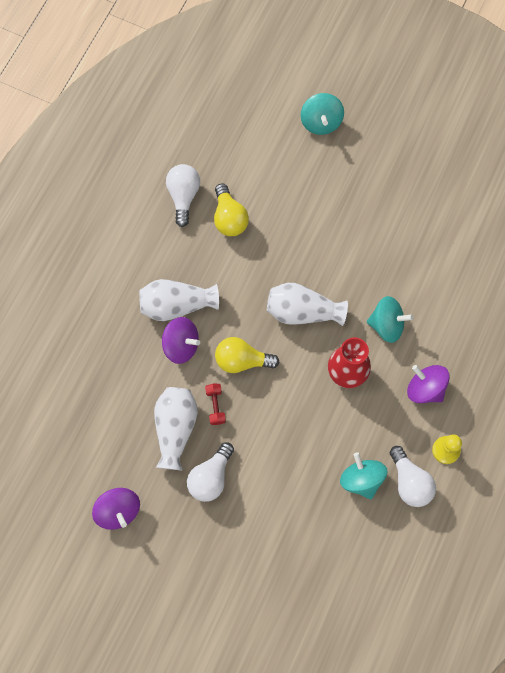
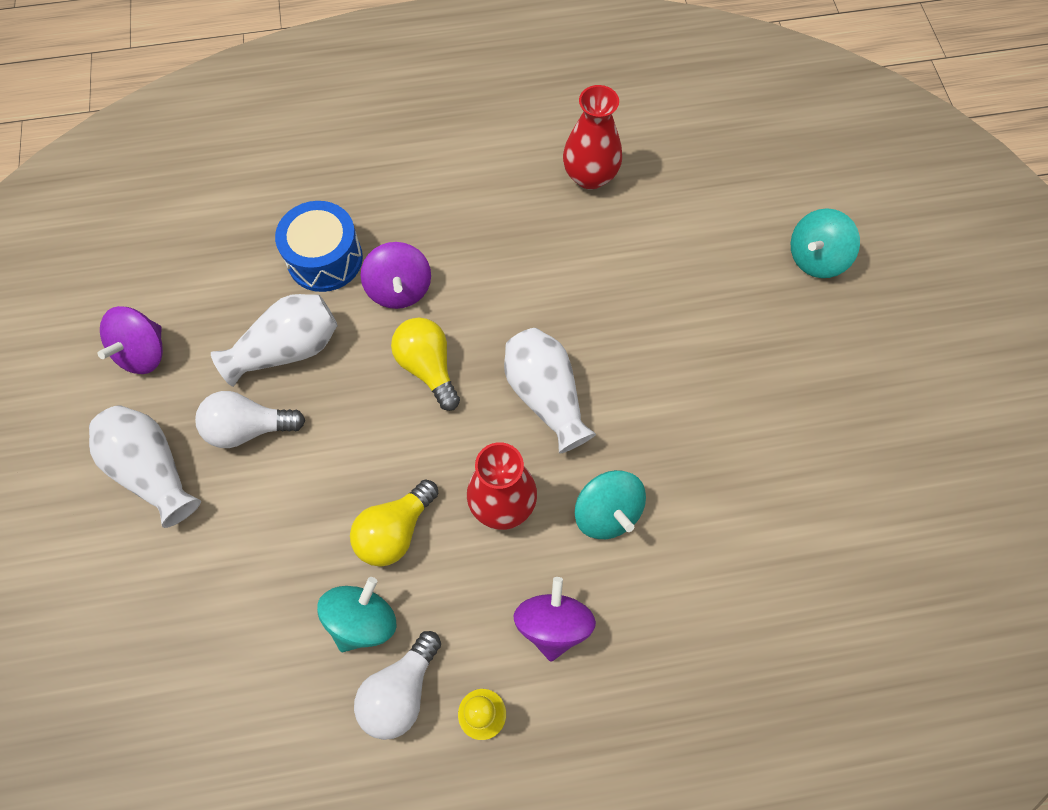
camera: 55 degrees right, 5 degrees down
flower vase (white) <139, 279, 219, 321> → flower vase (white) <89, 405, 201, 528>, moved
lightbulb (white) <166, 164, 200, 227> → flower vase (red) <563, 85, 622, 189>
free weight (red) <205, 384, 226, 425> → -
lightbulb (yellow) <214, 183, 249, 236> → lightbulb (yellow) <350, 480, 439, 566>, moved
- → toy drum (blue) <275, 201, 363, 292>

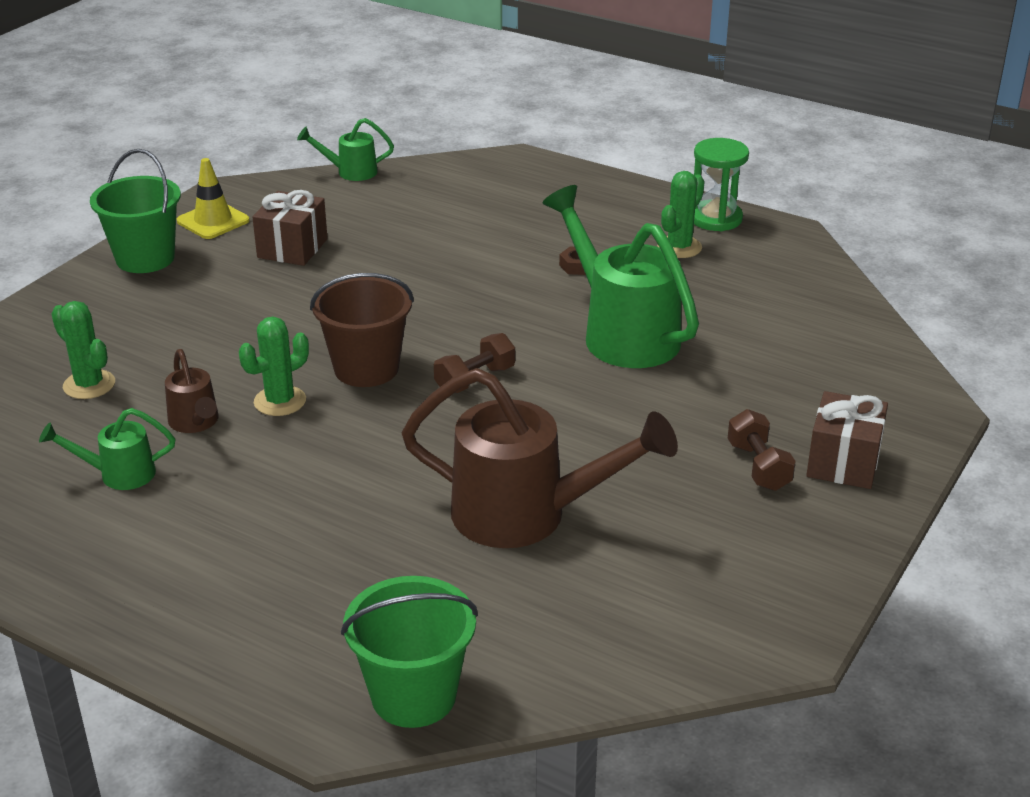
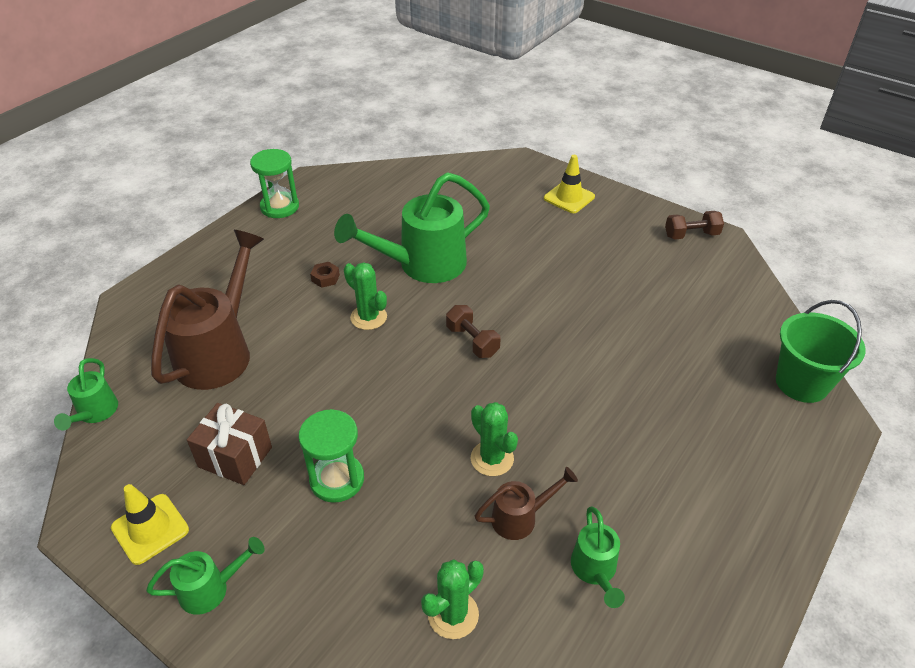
camera: 85 degrees left, 10 degrees up
bucket (leaf-green) <90, 149, 181, 273> → watering pot (leaf-green) <146, 537, 265, 615>
bucket (brown) <310, 273, 414, 387> → -
watering pot (brown) <401, 368, 678, 548> → watering pot (brown) <151, 230, 264, 390>, moved
saguaro cactus (leaf-green) <657, 171, 705, 258> → saguaro cactus (leaf-green) <344, 262, 387, 330>, moved
free weight (brown) <728, 409, 796, 491> → free weight (brown) <665, 211, 724, 240>, moved
present (brown) <807, 391, 888, 489> → road cone (yellow) <544, 155, 595, 213>
- → sand timer (leaf-green) <299, 409, 364, 503>

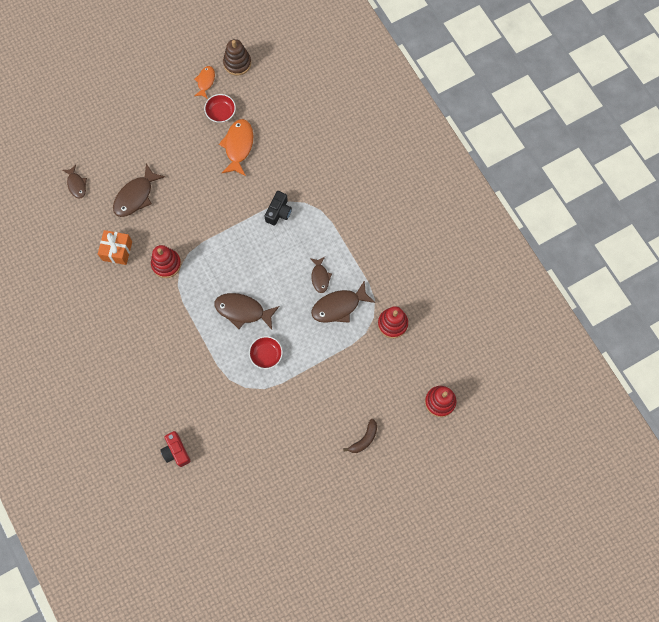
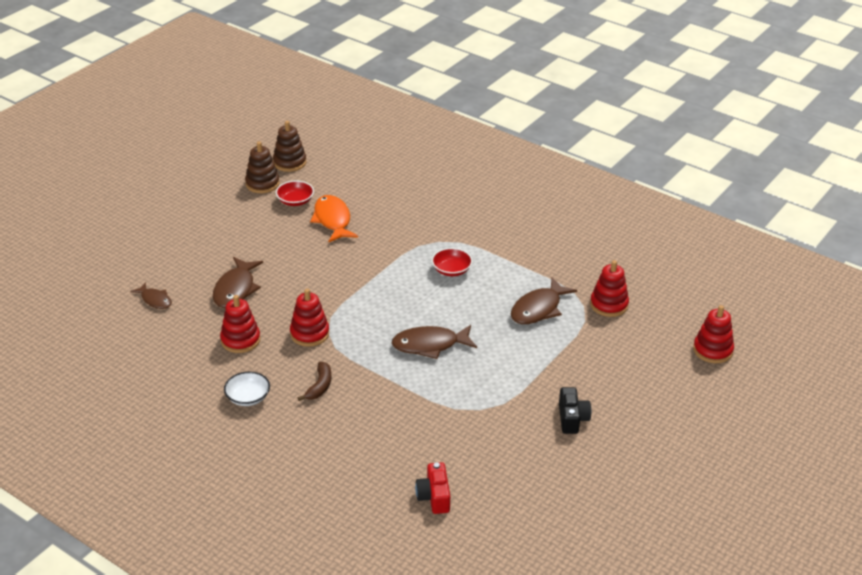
camera: 25 degrees left, 35 degrees down
present (bright orange) <98, 230, 132, 265> → stacking toy (red) <220, 295, 260, 353>
compact camera (red) <161, 431, 190, 467> → compact camera (red) <415, 462, 450, 514>, 45 degrees clockwise
fish (bright orange) <194, 66, 215, 99> → stacking toy (brown) <245, 141, 280, 193>
deep dish (red) <249, 336, 283, 369> → deep dish (red) <432, 248, 473, 276>, moved
compact camera (black) <265, 191, 292, 226> → compact camera (black) <559, 387, 591, 434>, moved
fish (brown) <310, 257, 332, 293> → -
banana (brown) <343, 419, 377, 453> → banana (brown) <298, 362, 331, 401>, moved
- → deep dish (white) <224, 372, 270, 406>

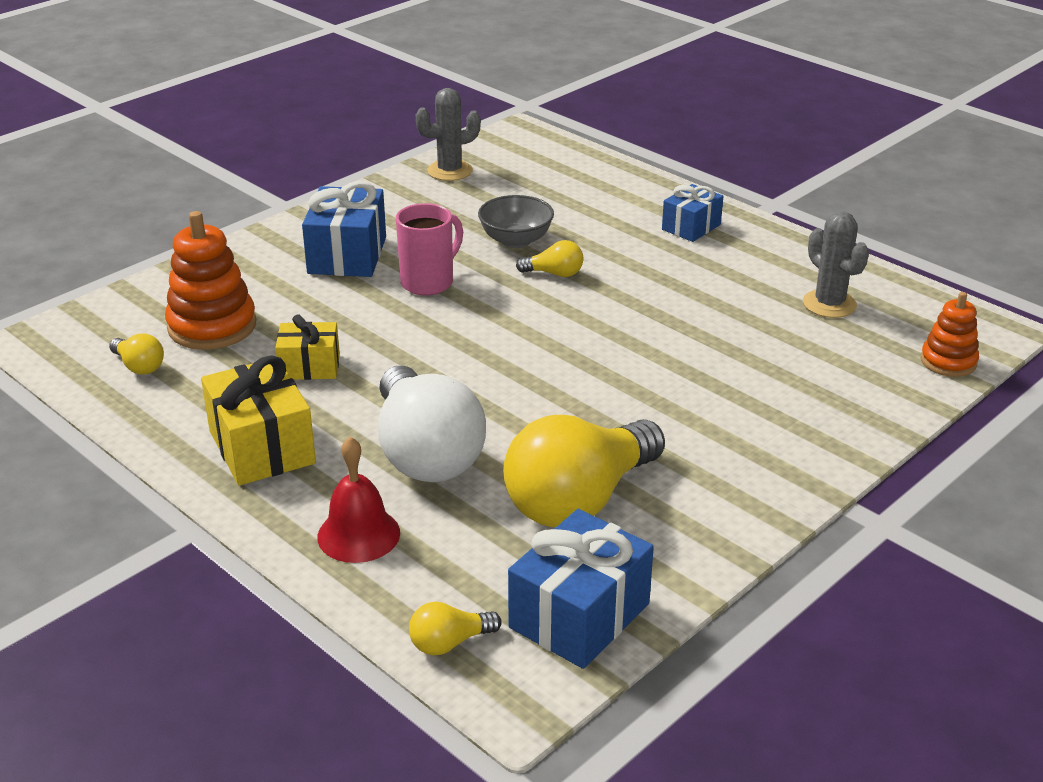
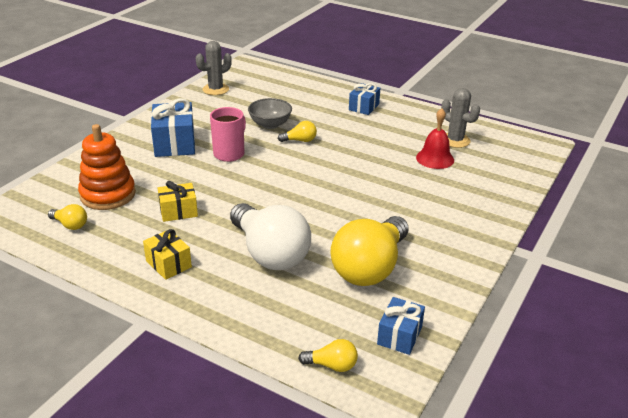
camera: 15 degrees left, 0 degrees up
present (yellow) <201, 355, 316, 486> → present (yellow) <143, 229, 192, 280>, x0.62
school bell (red) <317, 437, 400, 563> → school bell (red) <416, 108, 454, 169>, moved
lightbulb (yellow) <409, 602, 502, 655> → lightbulb (yellow) <298, 339, 358, 372>, 135 degrees counterclockwise
present (blue) <508, 509, 654, 669> → present (blue) <377, 297, 425, 355>, x0.62
stacking toy (bright orange) <921, 292, 979, 377> → -

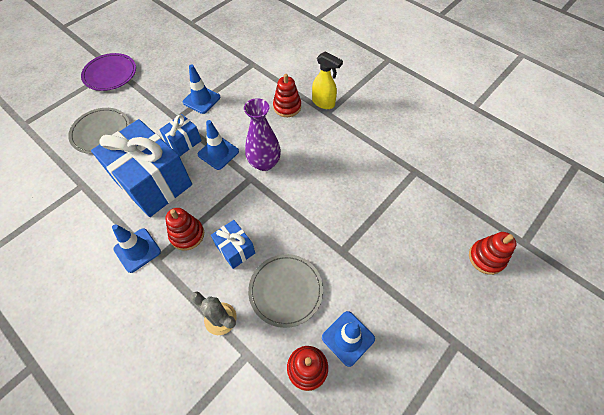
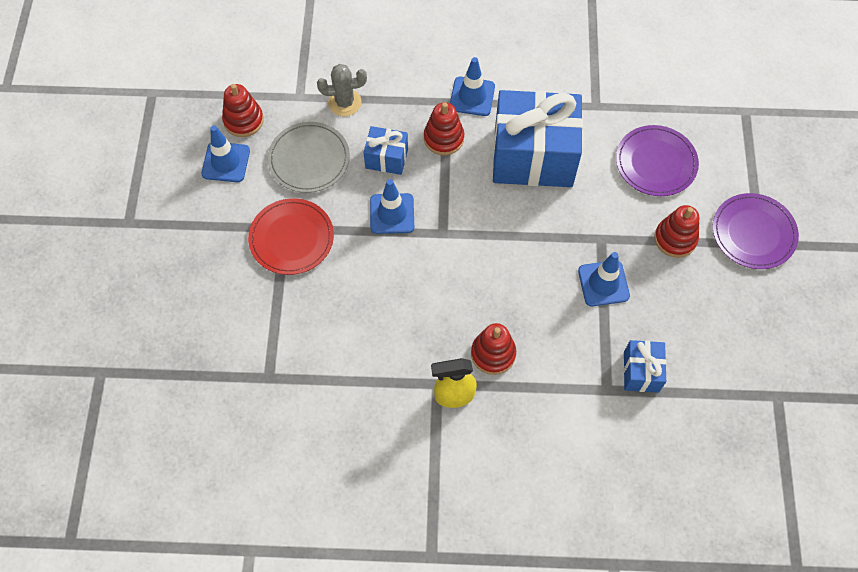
camera: 140 degrees right, 5 degrees up
dinner plate (gray) <68, 108, 130, 154> → dinner plate (purple) <616, 125, 699, 196>
present (blue) <159, 114, 202, 156> → present (blue) <624, 340, 666, 393>, moved
road cone (blue) <198, 120, 239, 170> → road cone (blue) <370, 179, 414, 234>, moved
flower vase (purple) <244, 98, 281, 171> → -
stacking toy (red) <469, 232, 517, 275> → stacking toy (red) <655, 205, 699, 258>, moved
- → dinner plate (red) <248, 198, 334, 275>

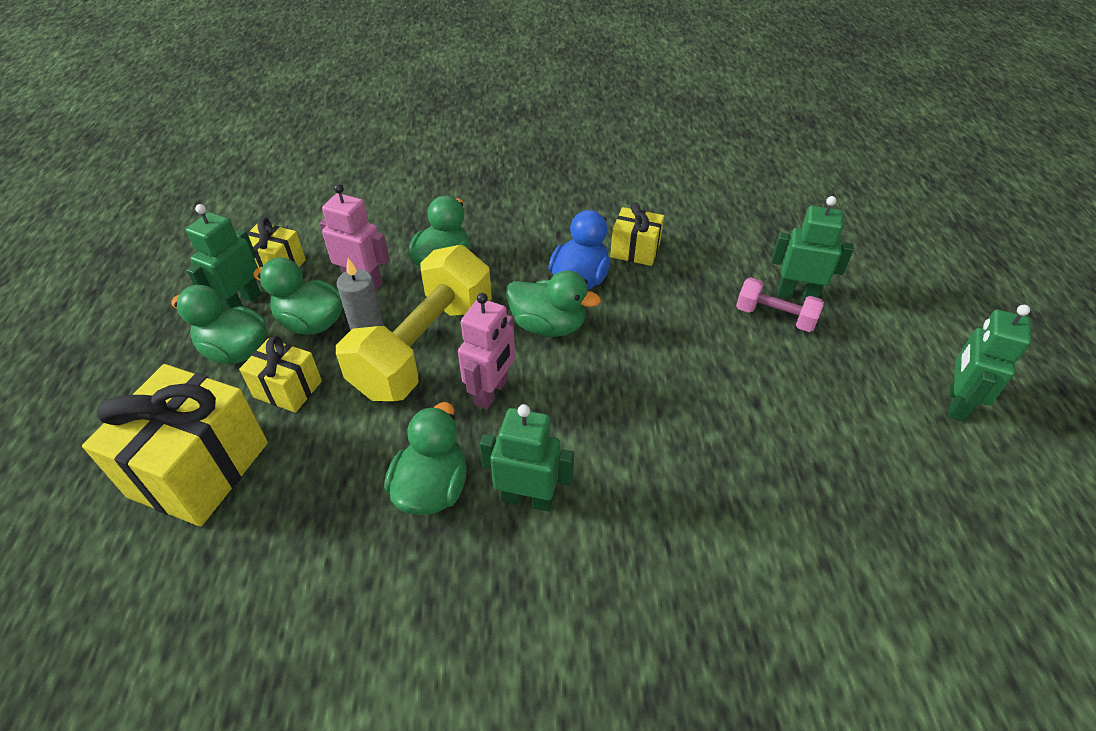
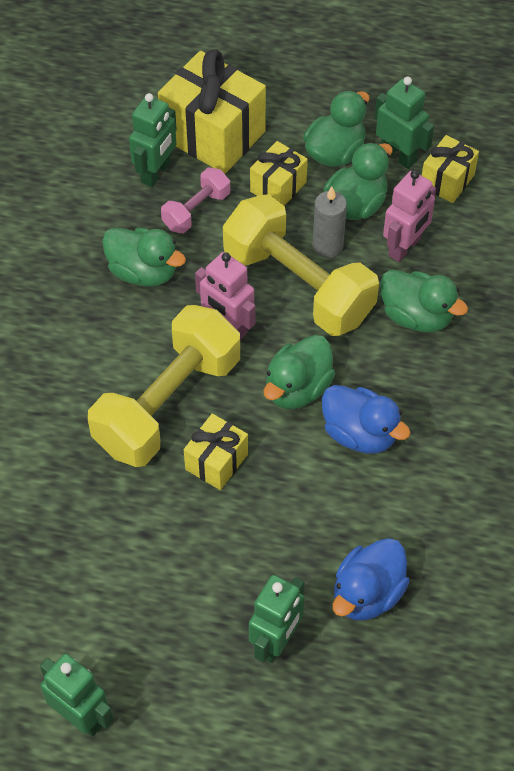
camera: 105 degrees right, 10 degrees up
robot (leaf-green) <480, 404, 574, 512> → robot (leaf-green) <129, 93, 177, 187>, moved
present (yellow) <610, 202, 664, 266> → present (yellow) <184, 413, 248, 490>, moved
free weight (rosy) <736, 278, 824, 332> → free weight (rosy) <161, 167, 230, 233>, moved
- → free weight (yellow) <88, 305, 240, 467>
- → rubber duck (blue) <333, 538, 410, 621>

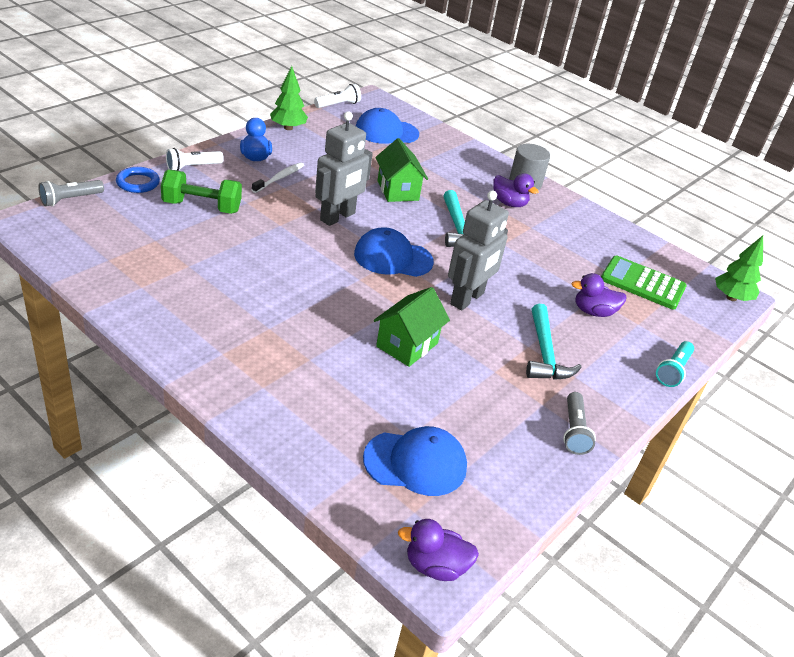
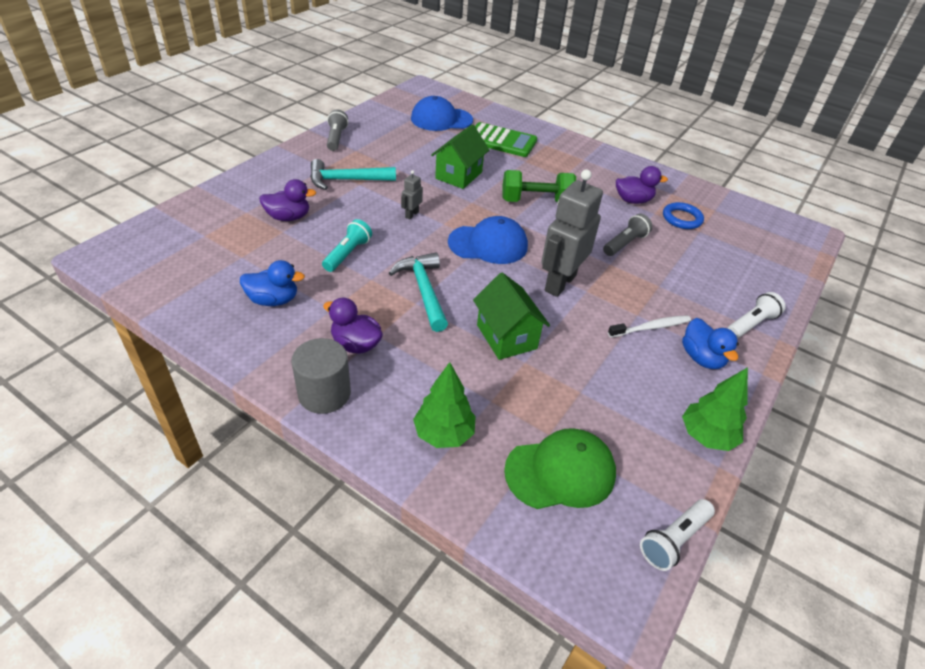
camera: 175 degrees right, 5 degrees up
pocket torch (gray) <39, 180, 104, 206> → pocket torch (gray) <603, 214, 652, 256>, moved
ring (blue) <116, 167, 160, 193> → ring (blue) <663, 202, 704, 229>, moved
free weight (leaf-green) <161, 170, 242, 214> → free weight (leaf-green) <503, 170, 576, 203>, moved
toothbrush (white) <252, 162, 304, 193> → toothbrush (white) <608, 315, 691, 338>, 135 degrees counterclockwise
peaked cap (blue) <356, 108, 419, 144> → peaked cap (leaf-green) <504, 428, 616, 509>
rubber duck (purple) <398, 519, 479, 581> → rubber duck (purple) <616, 166, 668, 204>, moved
robot (gray) <448, 191, 509, 310> → robot (gray) <401, 170, 423, 219>, x0.43
claw hammer (turquoise) <526, 304, 582, 380> → claw hammer (turquoise) <310, 159, 396, 190>, 90 degrees counterclockwise
calculator (leaf-green) <601, 255, 687, 310> → calculator (leaf-green) <475, 122, 537, 157>, moved
pocket torch (turquoise) <656, 341, 694, 387> → pocket torch (turquoise) <322, 219, 372, 272>, moved
fir tree (leaf-green) <715, 235, 763, 301> → fir tree (leaf-green) <413, 362, 476, 448>, moved
- → rubber duck (blue) <240, 260, 305, 306>

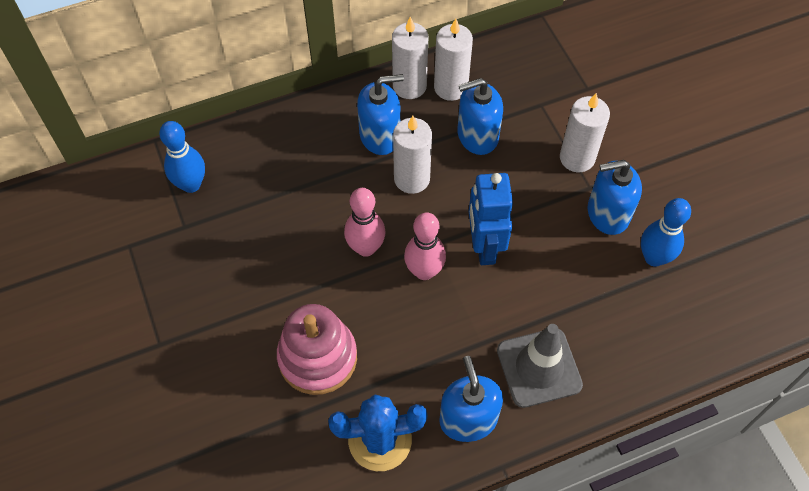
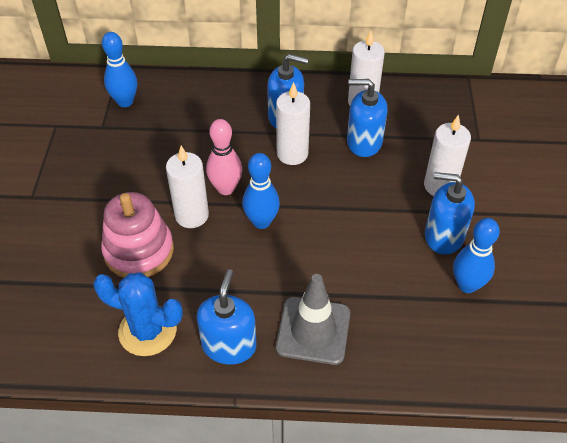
camera: 25 degrees right, 10 degrees down
pillar candle (white) <392, 17, 429, 99> → pillar candle (white) <166, 146, 209, 228>, moved
skittle (rosy) <404, 212, 446, 280> → skittle (blue) <242, 153, 280, 229>
robot (blue) <469, 173, 513, 265> → -

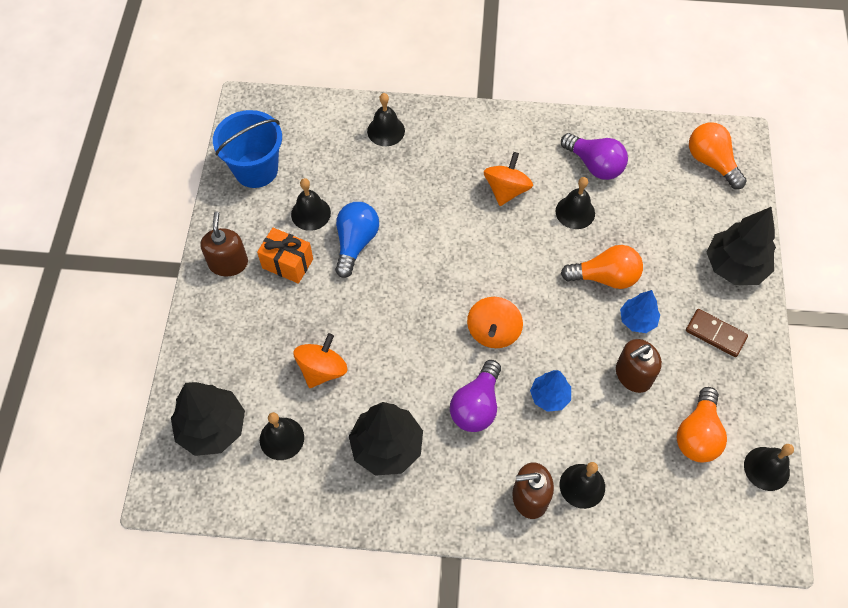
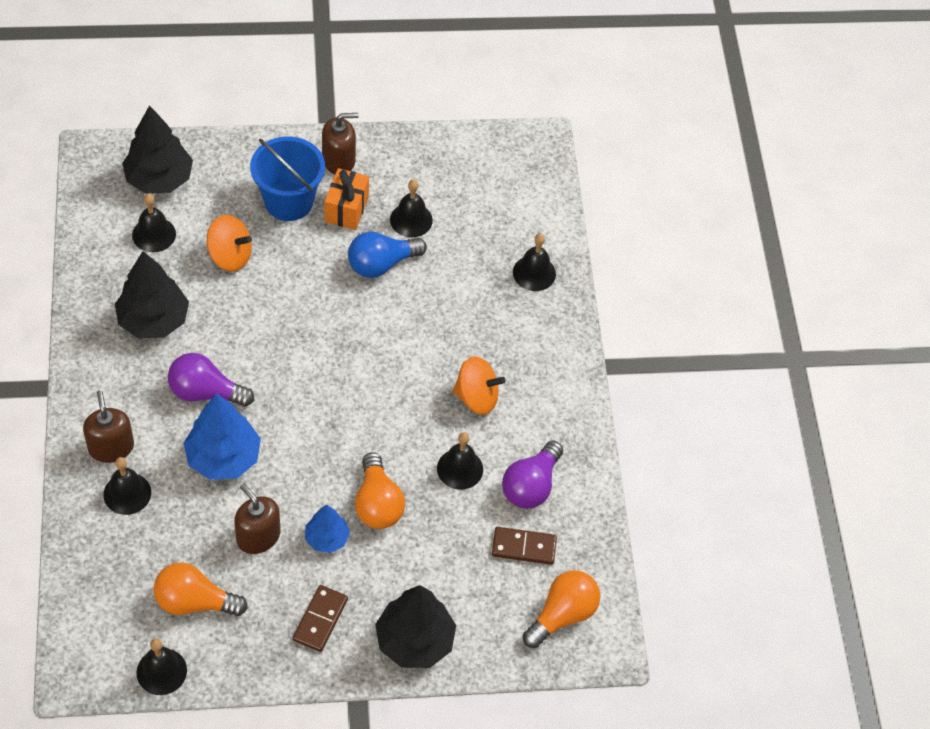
camera: 75 degrees right, 5 degrees down
bucket (blue) <213, 110, 282, 188> → bucket (blue) <250, 137, 325, 221>, moved
lightbulb (blue) <335, 202, 379, 278> → lightbulb (blue) <348, 232, 427, 278>, 150 degrees clockwise
toy top (bright orange) <467, 297, 523, 348> → -
fir tree (blue) <530, 370, 571, 412> → fir tree (blue) <183, 393, 261, 480>, x1.73
- → domino piece (brown) <492, 527, 557, 565>

